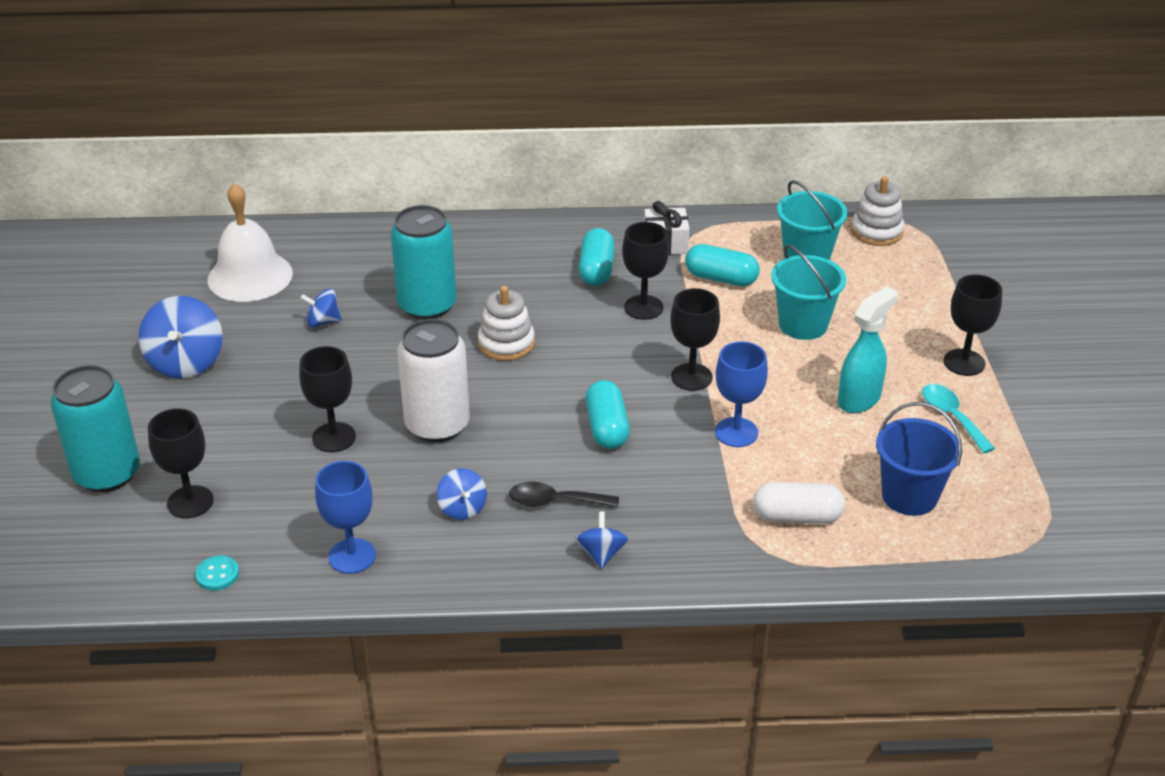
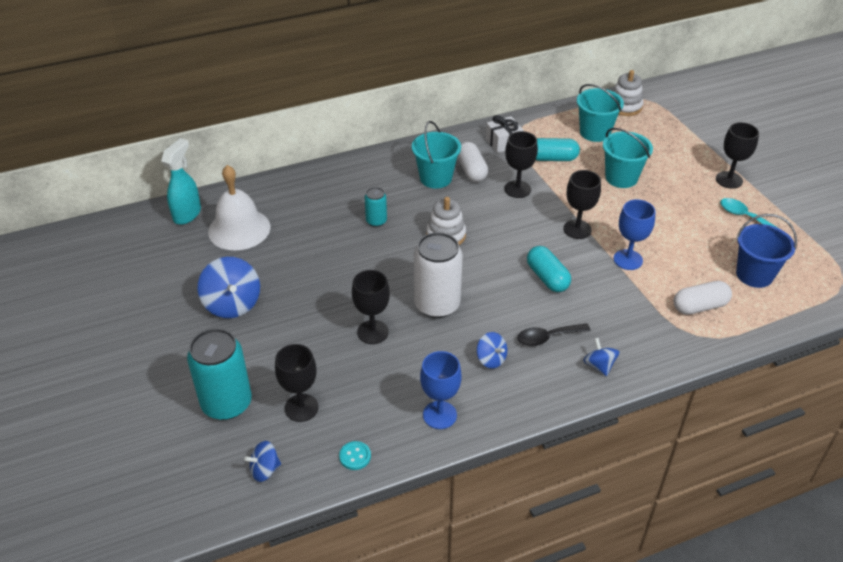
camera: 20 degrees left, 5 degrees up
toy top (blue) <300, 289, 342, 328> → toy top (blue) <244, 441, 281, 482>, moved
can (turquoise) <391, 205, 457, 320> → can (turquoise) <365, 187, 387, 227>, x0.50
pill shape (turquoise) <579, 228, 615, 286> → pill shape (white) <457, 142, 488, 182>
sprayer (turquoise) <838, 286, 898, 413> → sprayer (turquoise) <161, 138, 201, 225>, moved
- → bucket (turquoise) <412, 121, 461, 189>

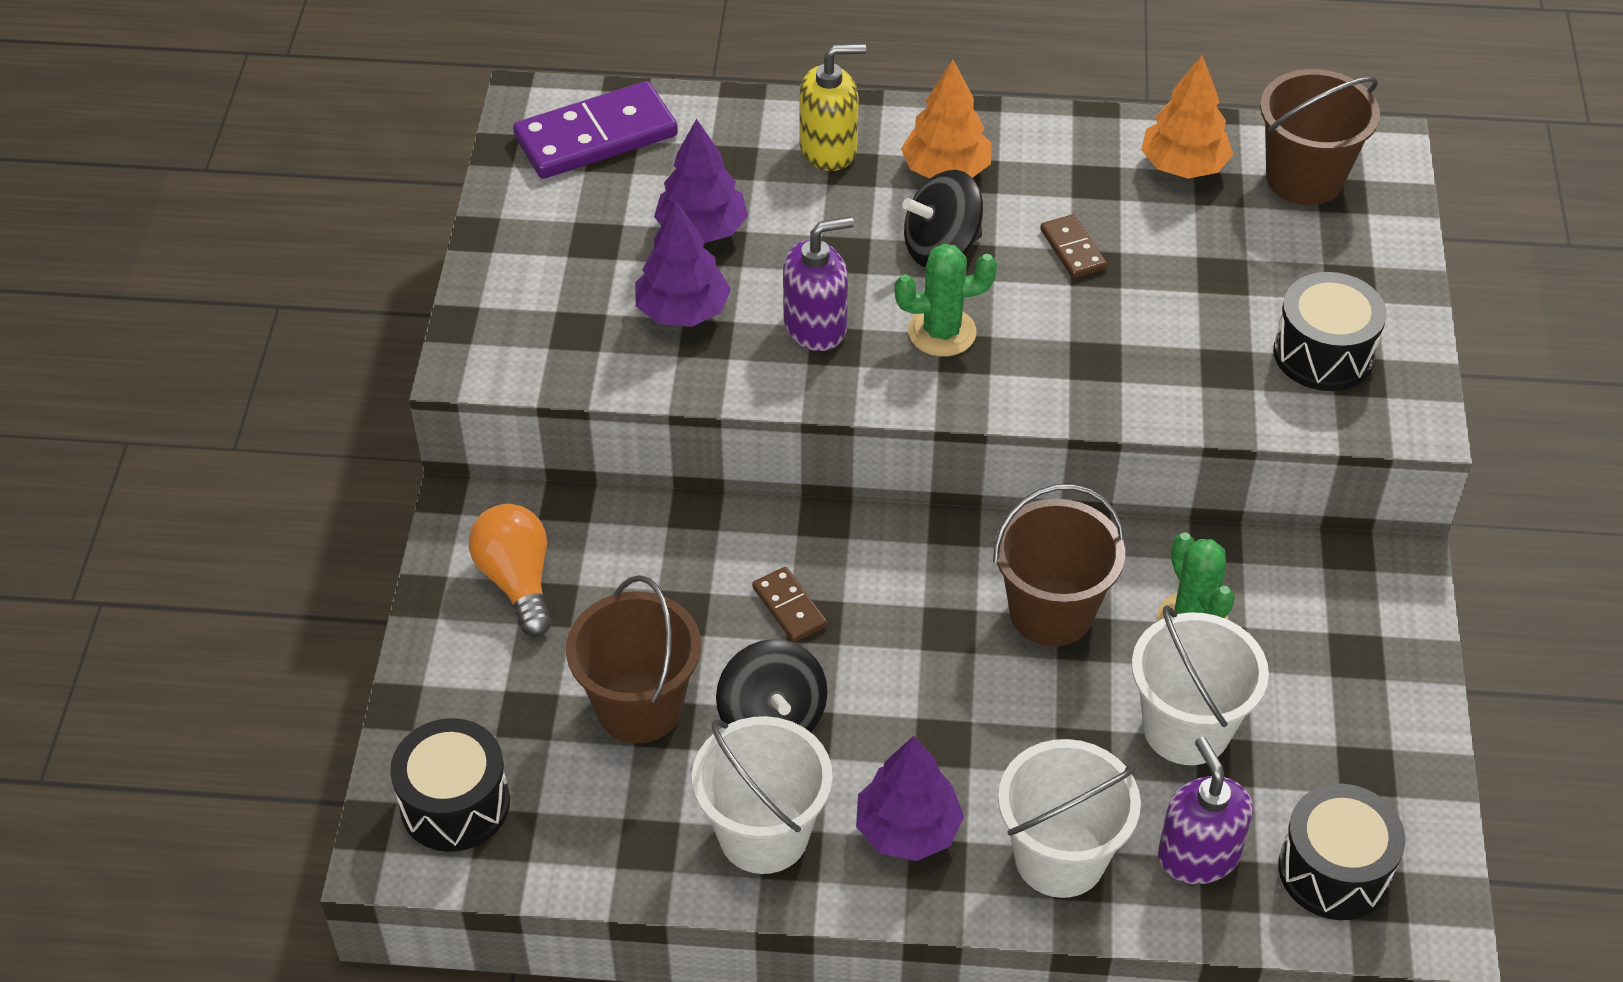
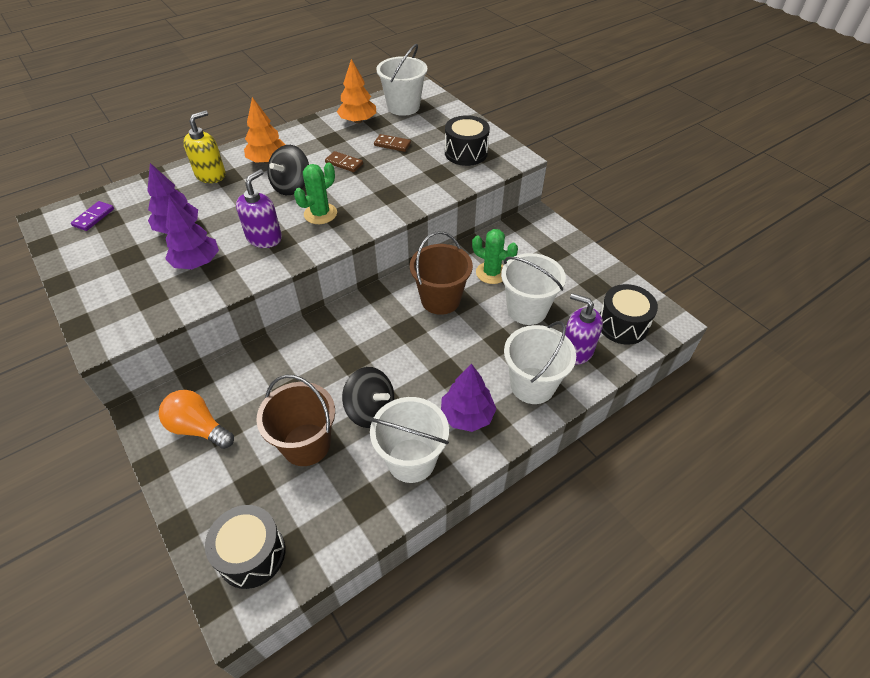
camera: 40 degrees left, 0 degrees up
domino piece (purple) <513, 81, 678, 179> → domino piece (purple) <71, 201, 114, 231>, x0.49
domino piece (brown) <752, 567, 827, 642> → domino piece (brown) <374, 134, 411, 152>, moved
bucket (brown) <1260, 69, 1380, 205> → bucket (white) <376, 44, 427, 116>

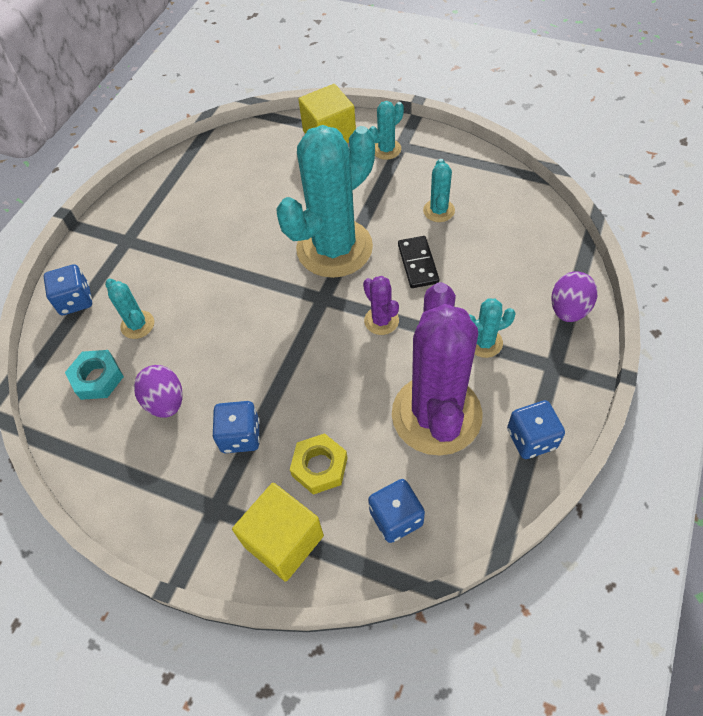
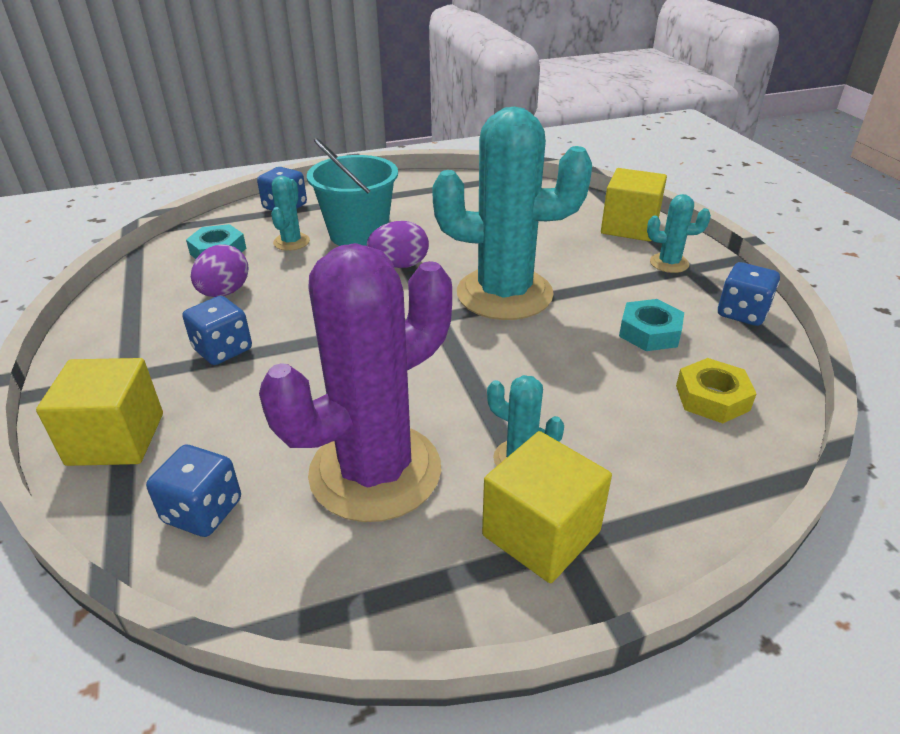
camera: 45 degrees right, 20 degrees down
nut (yellow) <290, 433, 347, 495> → nut (yellow) <676, 358, 757, 423>, moved
saguaro cactus (purple) <363, 276, 399, 335> → -
domino piece (black) <398, 236, 439, 288> → -
saguaro cactus (turquoise) <423, 159, 455, 222> → nut (turquoise) <619, 299, 684, 351>
dice (blue) <507, 400, 565, 459> → dice (blue) <718, 262, 780, 326>, moved
egg (purple) <551, 271, 597, 322> → egg (purple) <367, 221, 429, 268>, moved
- → bucket (turquoise) <307, 138, 398, 246>
- → block (yellow) <482, 431, 612, 583>

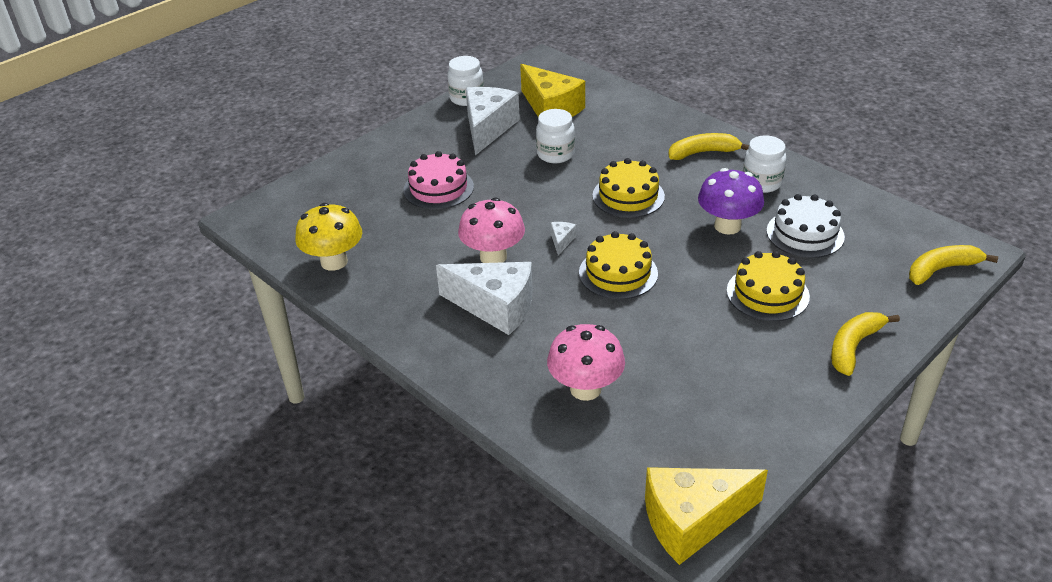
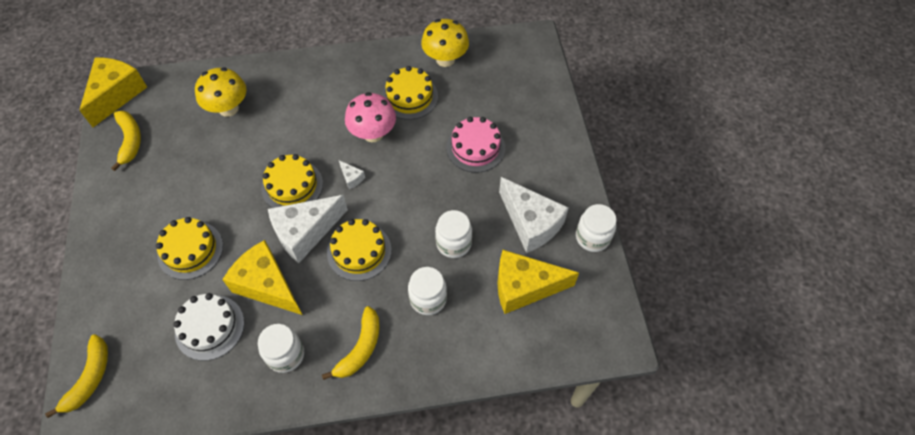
camera: 125 degrees right, 20 degrees up
cheese wedge (white) <436, 262, 533, 335> → cheese wedge (white) <268, 195, 348, 263>, moved
fungus (rosy) <547, 324, 625, 401> → fungus (yellow) <195, 67, 247, 117>
fungus (purple) <698, 168, 764, 235> → cheese wedge (yellow) <222, 240, 302, 315>
banana (yellow) <831, 312, 900, 376> → banana (yellow) <111, 110, 141, 171>, moved
- → gateau (yellow) <382, 66, 438, 120>
- → jar (white) <408, 267, 447, 315>

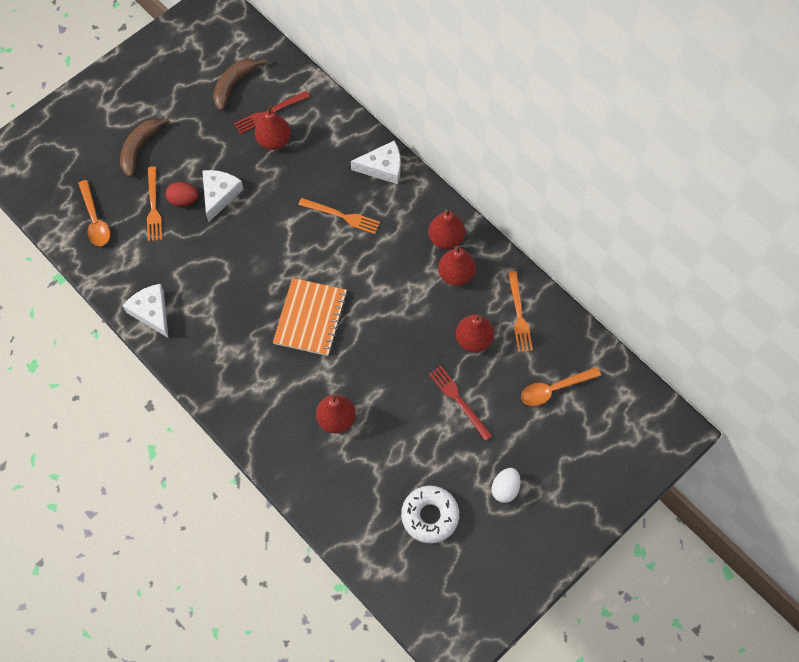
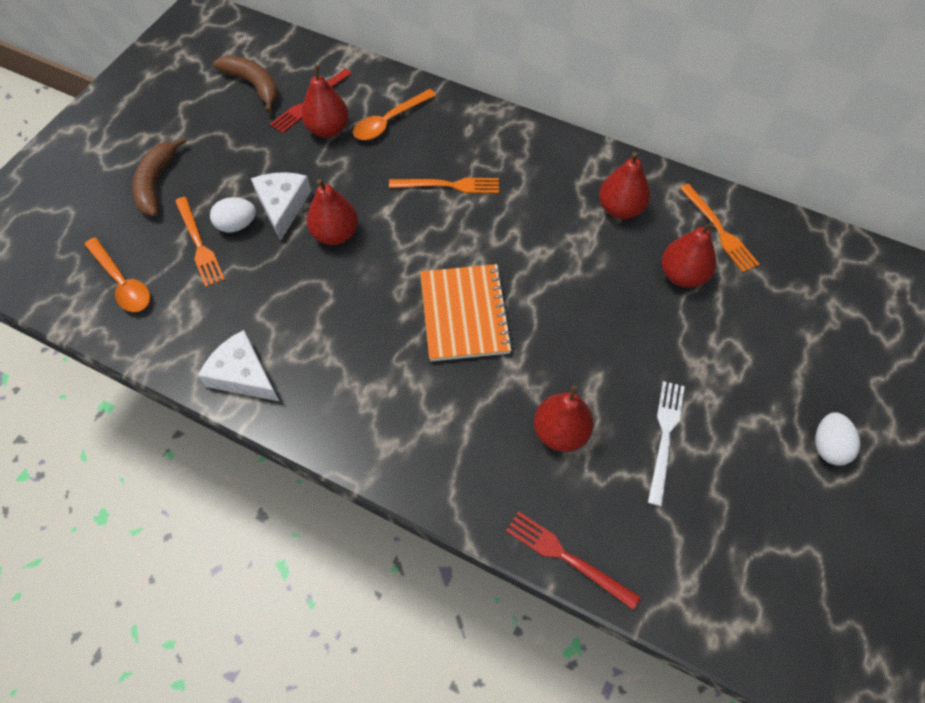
camera: 20 degrees left, 5 degrees down
egg (red) <166, 182, 198, 207> → egg (white) <210, 197, 256, 233>
banana (brown) <213, 58, 267, 111> → banana (brown) <213, 55, 278, 113>, 120 degrees clockwise
cheese wedge (white) <351, 141, 401, 184> → -
doughnut (white) <401, 486, 459, 543> → -
toy pear (red) <428, 209, 466, 249> → toy pear (red) <306, 179, 358, 245>, moved
fork (red) <429, 366, 492, 441> → fork (red) <506, 511, 641, 610>, moved
teaspoon (bright orange) <521, 367, 601, 406> → teaspoon (bright orange) <353, 89, 436, 140>, moved
- → fork (white) <648, 381, 685, 506>

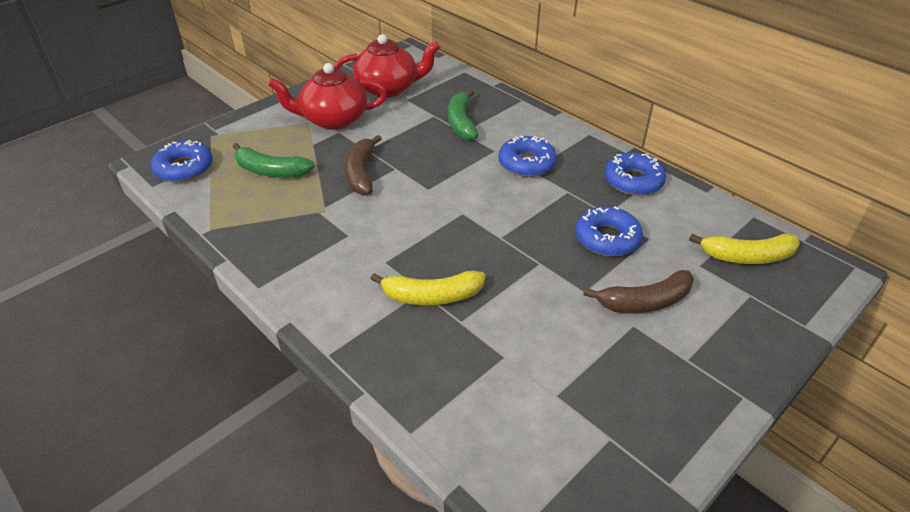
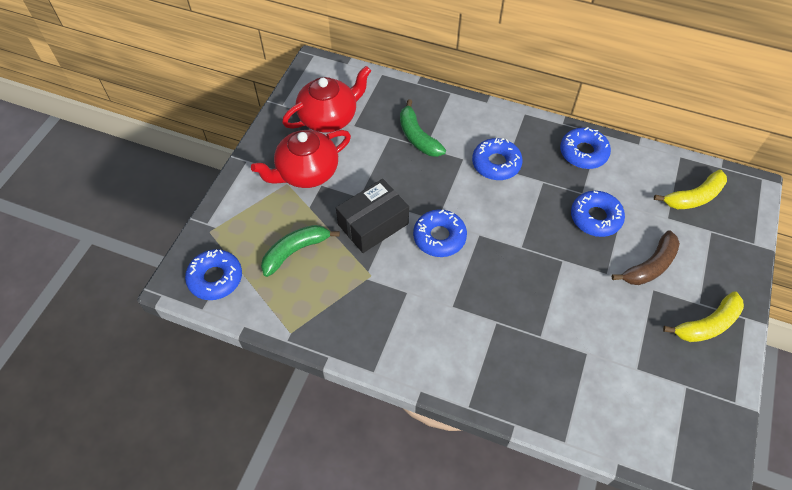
camera: 25 degrees left, 15 degrees up
banana (leaf-green) <233, 143, 315, 178> → banana (leaf-green) <261, 225, 340, 277>, 150 degrees clockwise
banana (brown) <345, 135, 382, 195> → package (black) <336, 179, 409, 253>
banana (yellow) <371, 271, 486, 305> → banana (yellow) <663, 291, 744, 342>, moved
- → doughnut (blue) <413, 209, 467, 257>

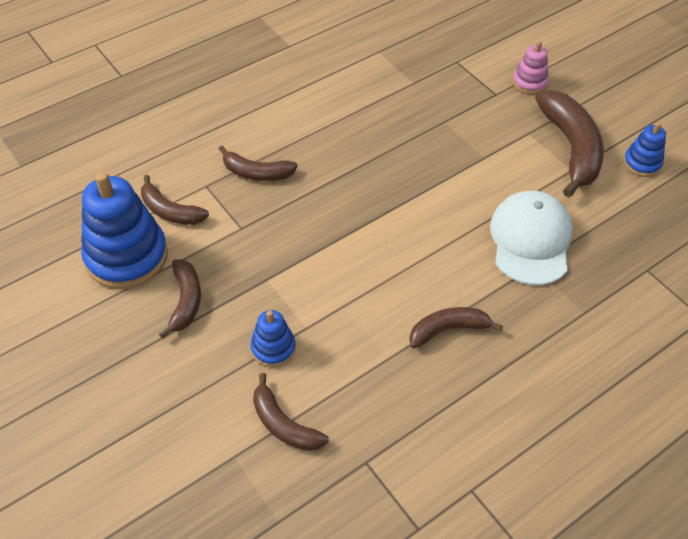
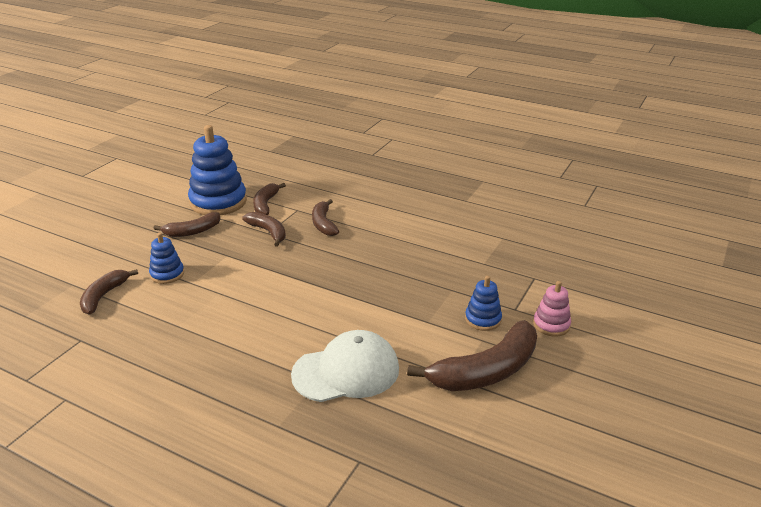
camera: 65 degrees right, 20 degrees down
banana (brown) <409, 307, 503, 349> → banana (brown) <242, 212, 286, 246>, moved
stacking toy (blue) <623, 122, 666, 177> → stacking toy (blue) <465, 276, 502, 331>, moved

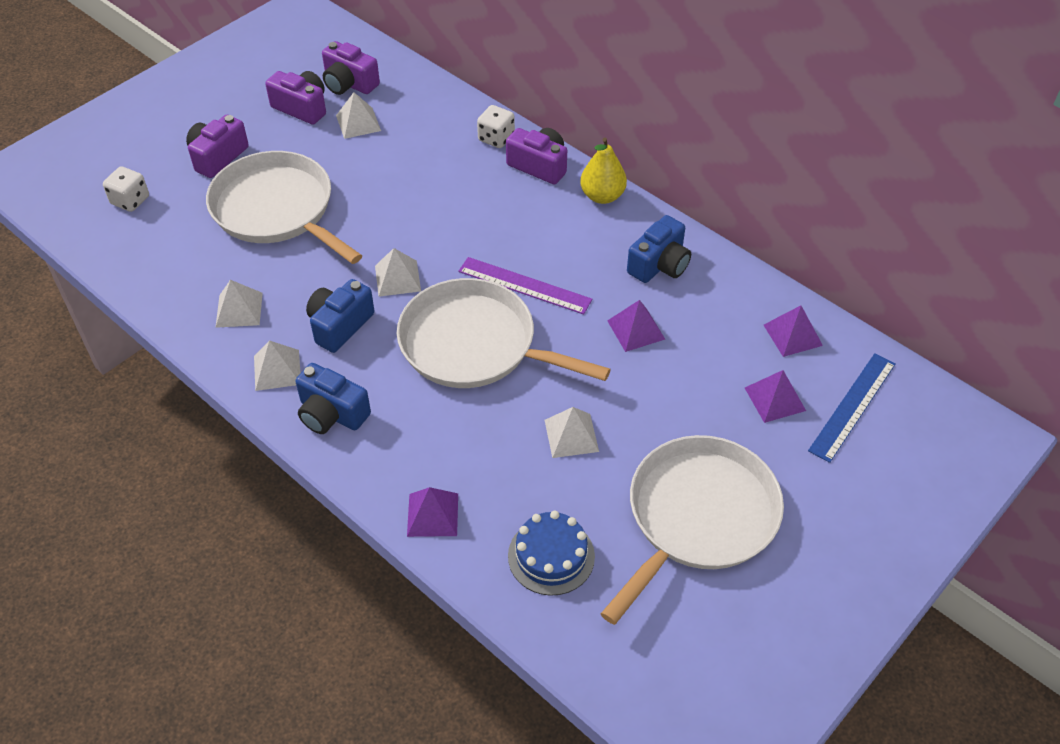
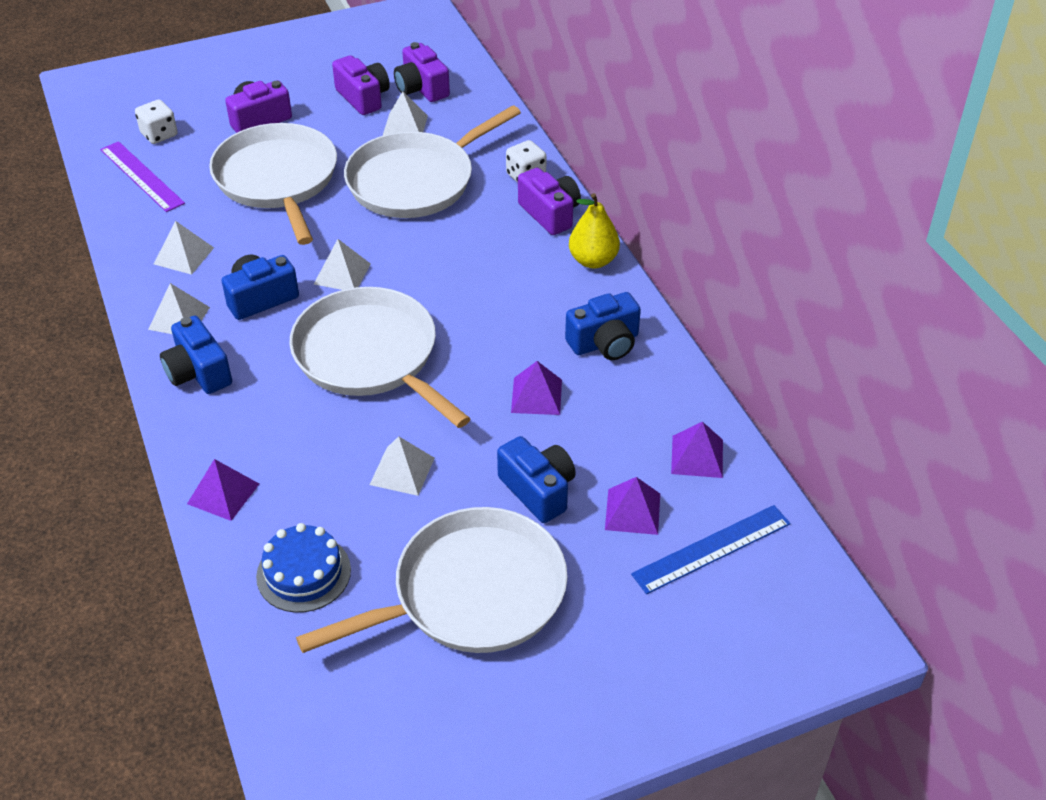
camera: 25 degrees right, 5 degrees down
ruler (purple) <458, 257, 592, 315> → ruler (purple) <100, 141, 185, 212>, moved
- → frying pan (white) <344, 105, 521, 218>
- → compact camera (blue) <497, 436, 576, 523>

